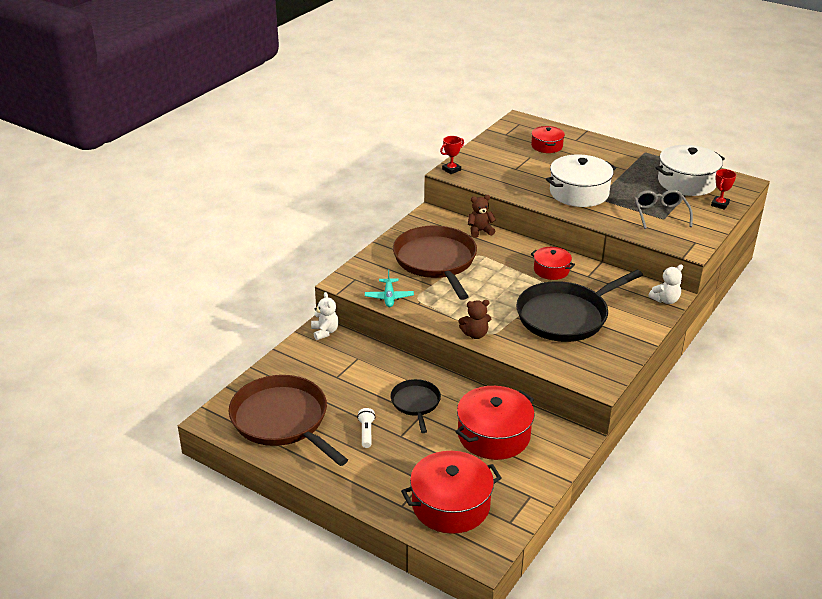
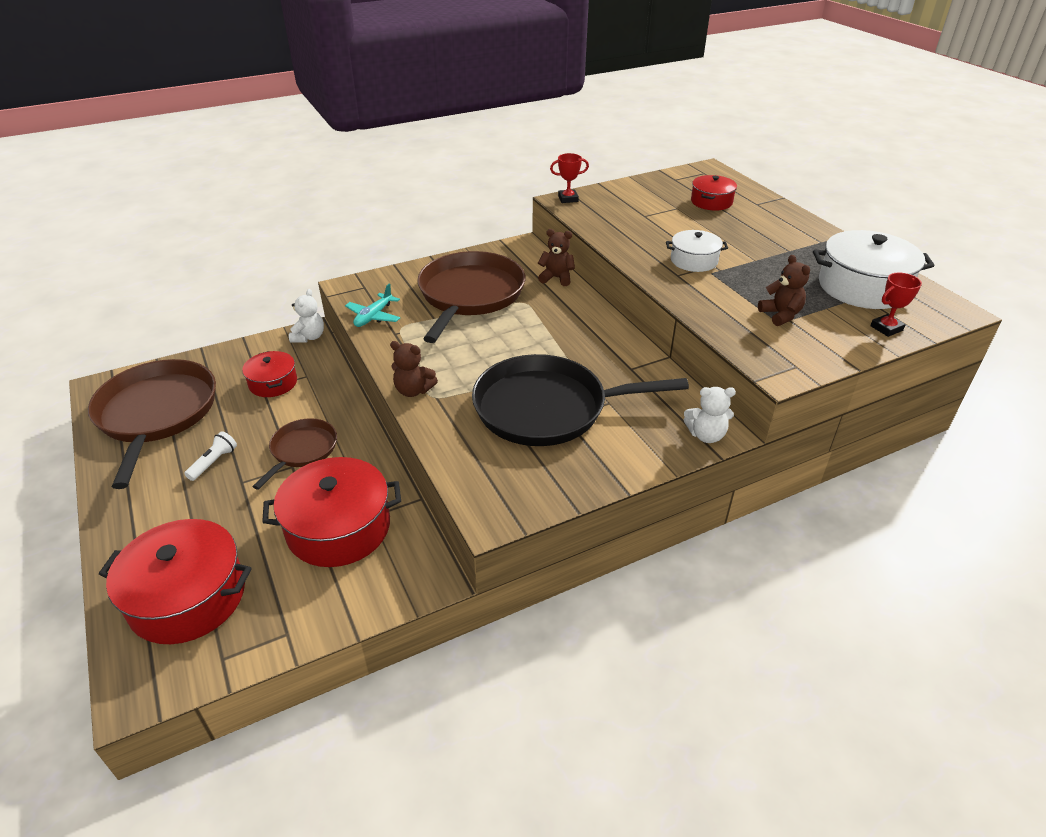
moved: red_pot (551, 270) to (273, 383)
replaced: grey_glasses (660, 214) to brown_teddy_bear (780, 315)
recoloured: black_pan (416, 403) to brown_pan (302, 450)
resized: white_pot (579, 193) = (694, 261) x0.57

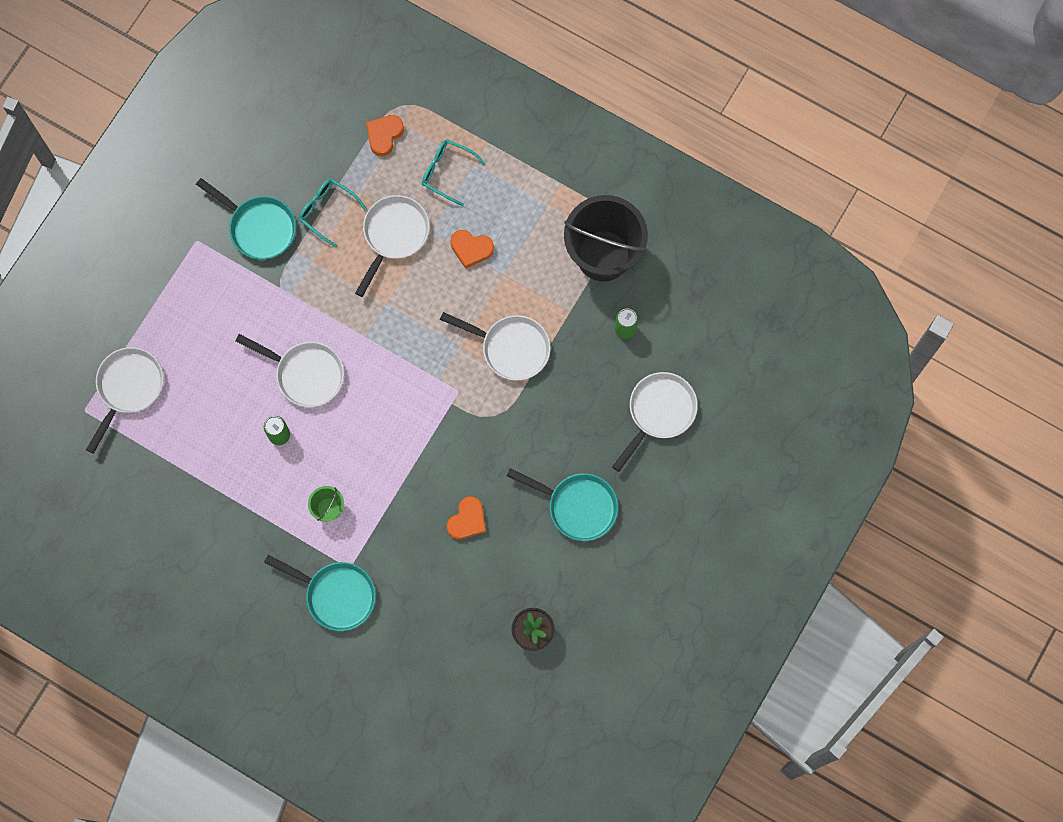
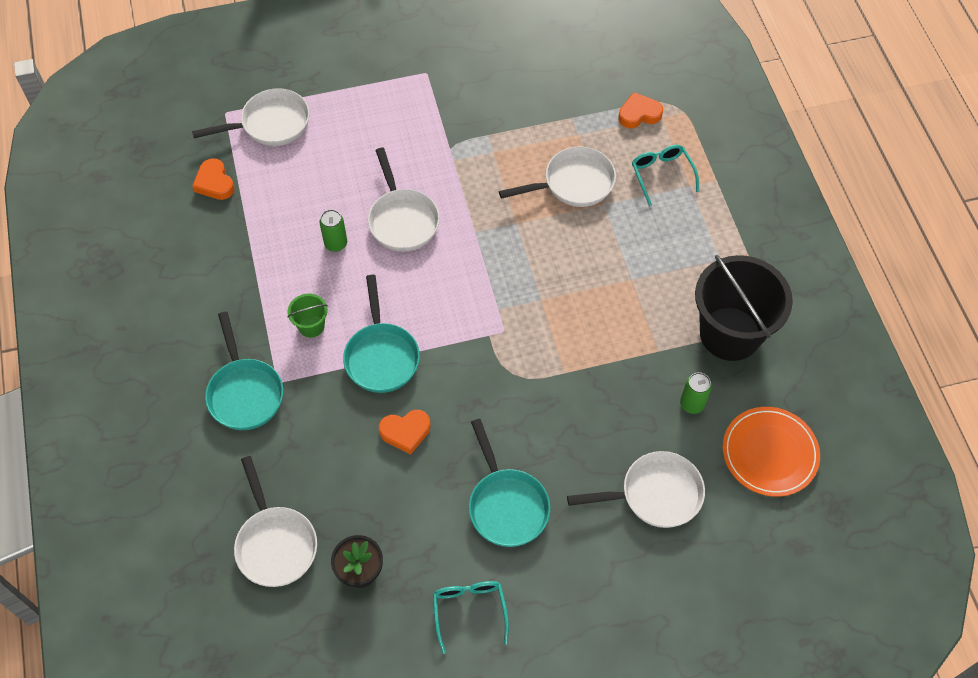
added: orange_plate (769, 453)
moved: turquoise_pan (259, 227) to (381, 356); turquoise_glasses (327, 211) to (469, 611); white_pan (511, 348) to (275, 544); orange_heart (471, 249) to (214, 183)

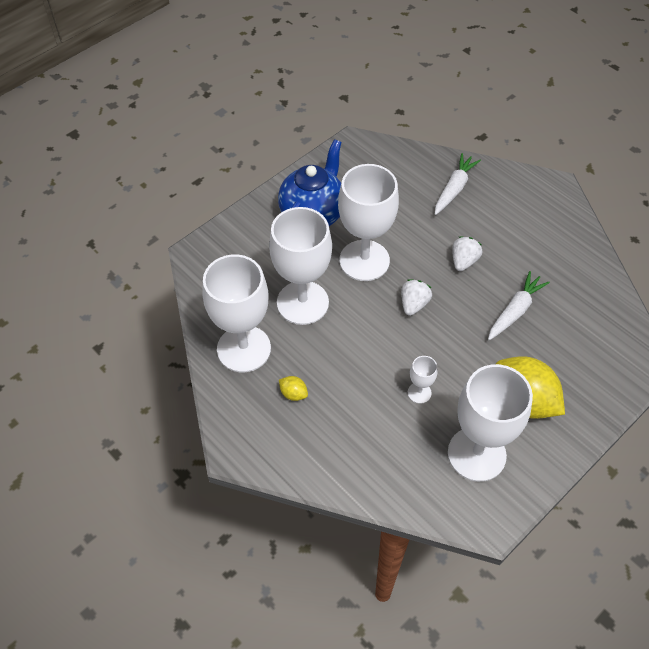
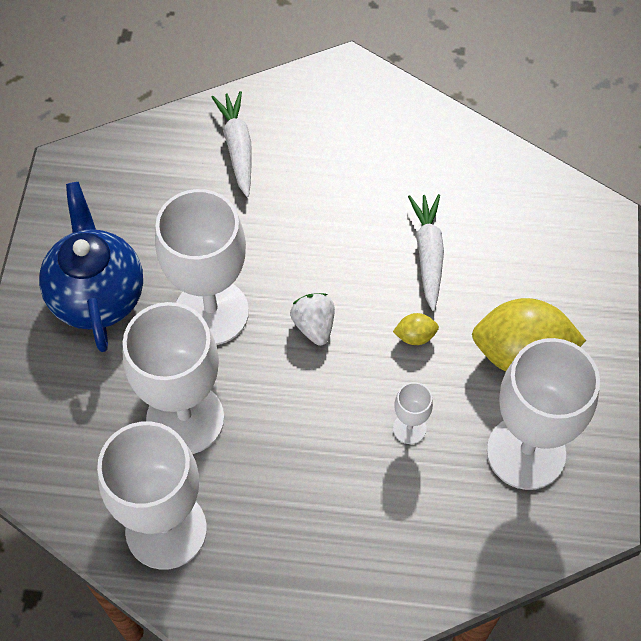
removed: white_strawberry (463, 261)
moved: yellow_lemon (293, 393) to (415, 336)

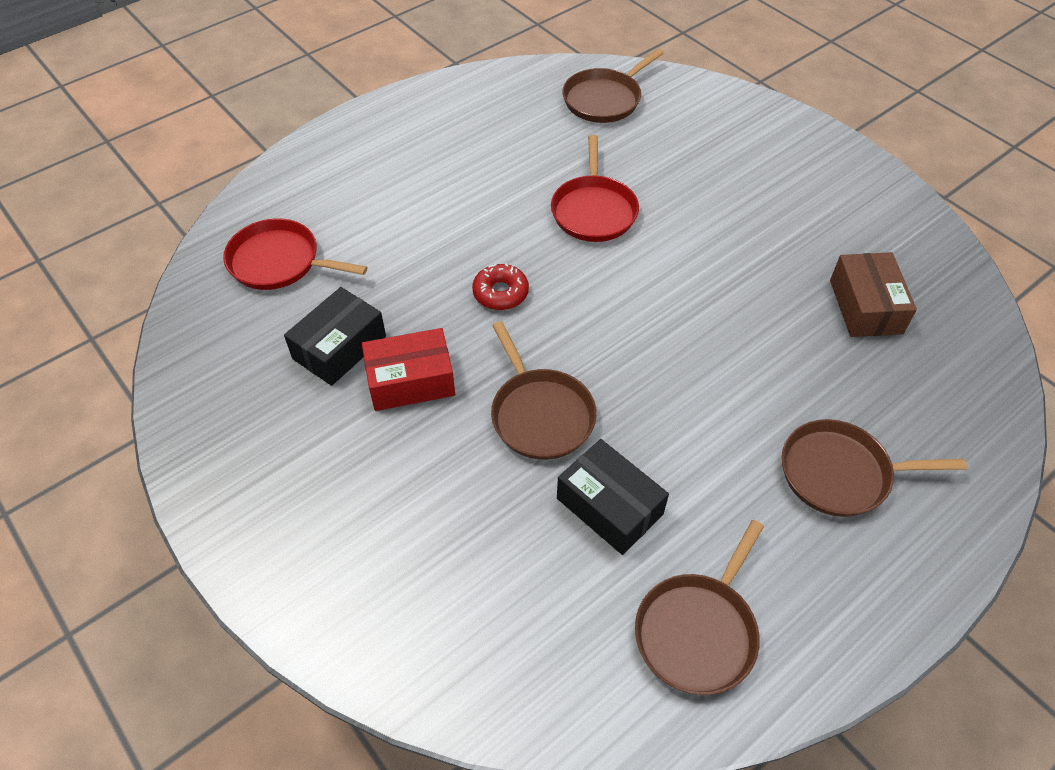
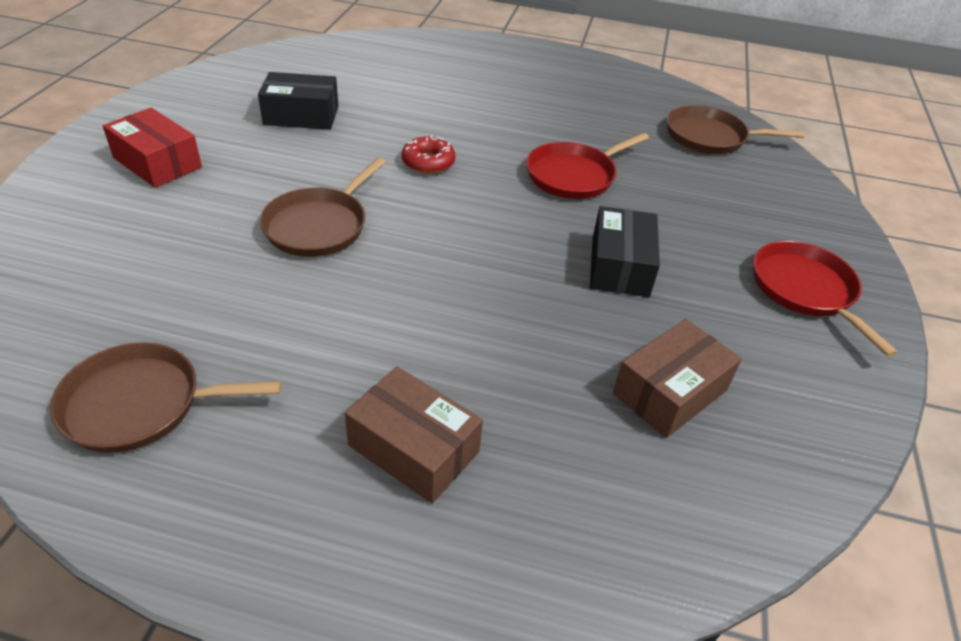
moved: red_pan (279, 262) to (805, 290); red_box (410, 381) to (157, 162); black_box (609, 506) to (619, 266)
replaced: brown_pan (840, 473) to brown_box (414, 448)

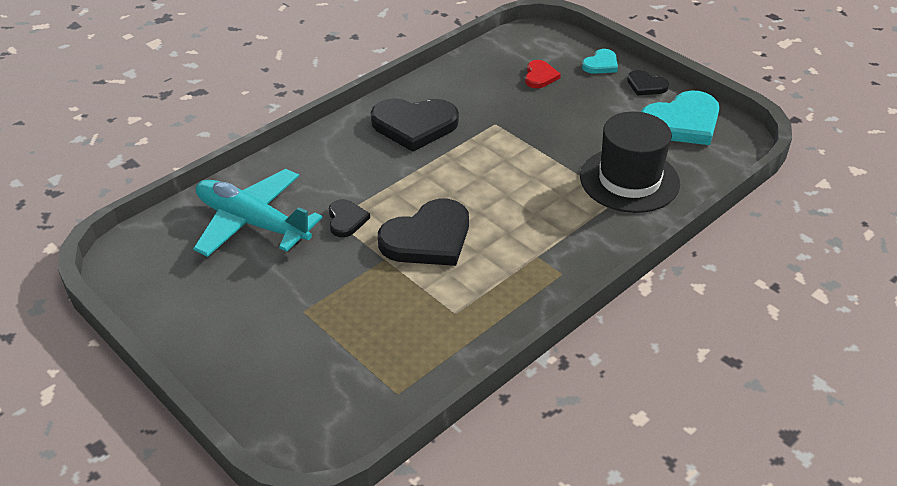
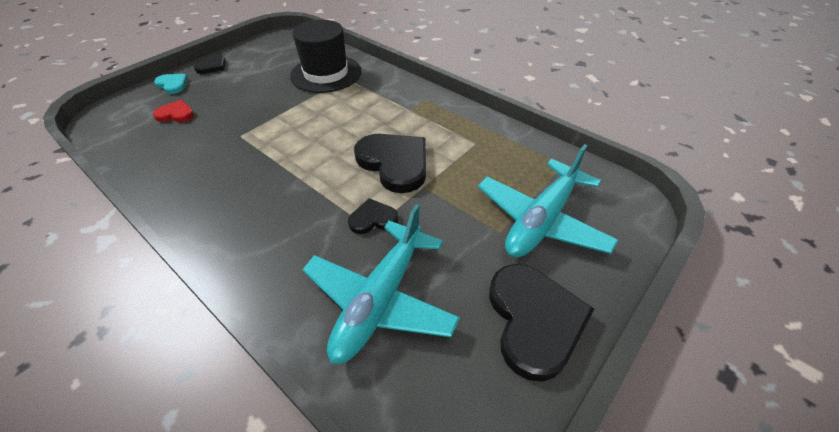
removed: turquoise_heart (682, 122)
added: turquoise_plane (541, 220)
moved: black_heart (414, 125) to (534, 320)

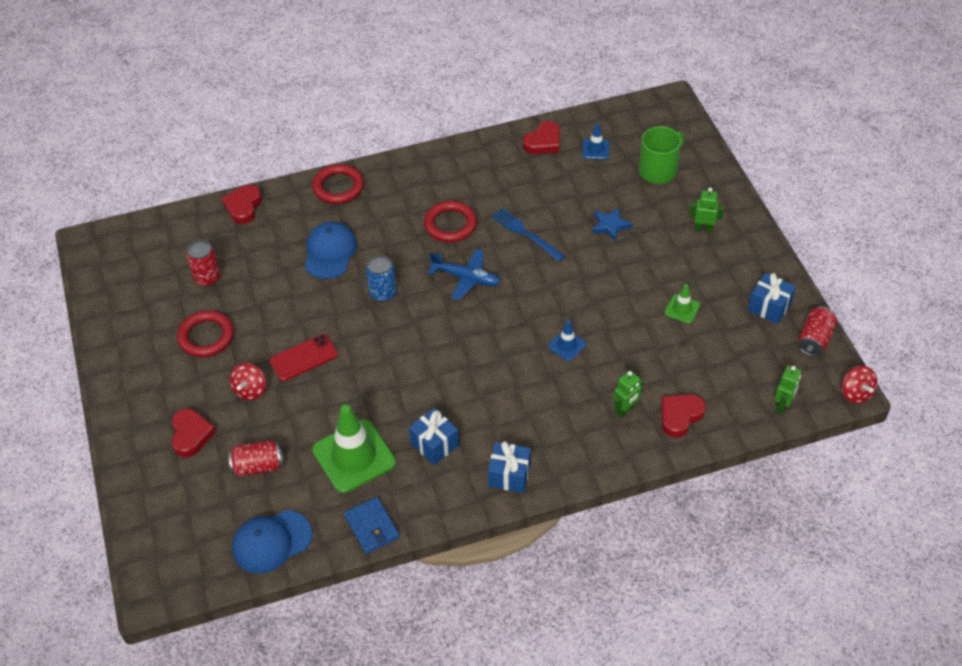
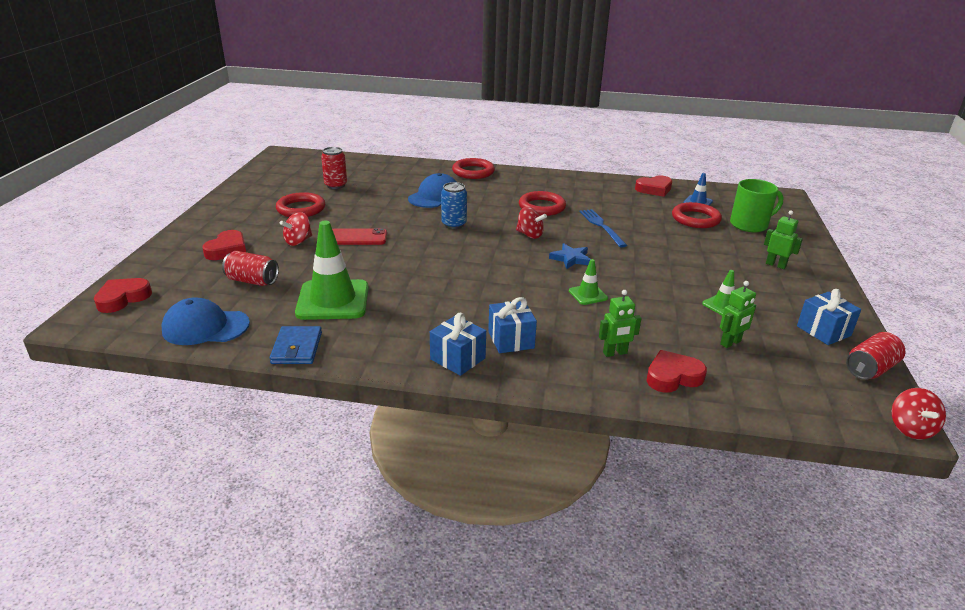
added: red_ring (695, 219)
moved: red_heart (243, 207) to (123, 298); blue_gift (434, 444) to (511, 340); blue_star (610, 225) to (571, 259); green_robot (783, 405) to (730, 343)
replaced: blue_plane (466, 278) to red_spinning_top (529, 235)
recoloured: blue_traffic_cone (567, 345) to green_traffic_cone (588, 295)

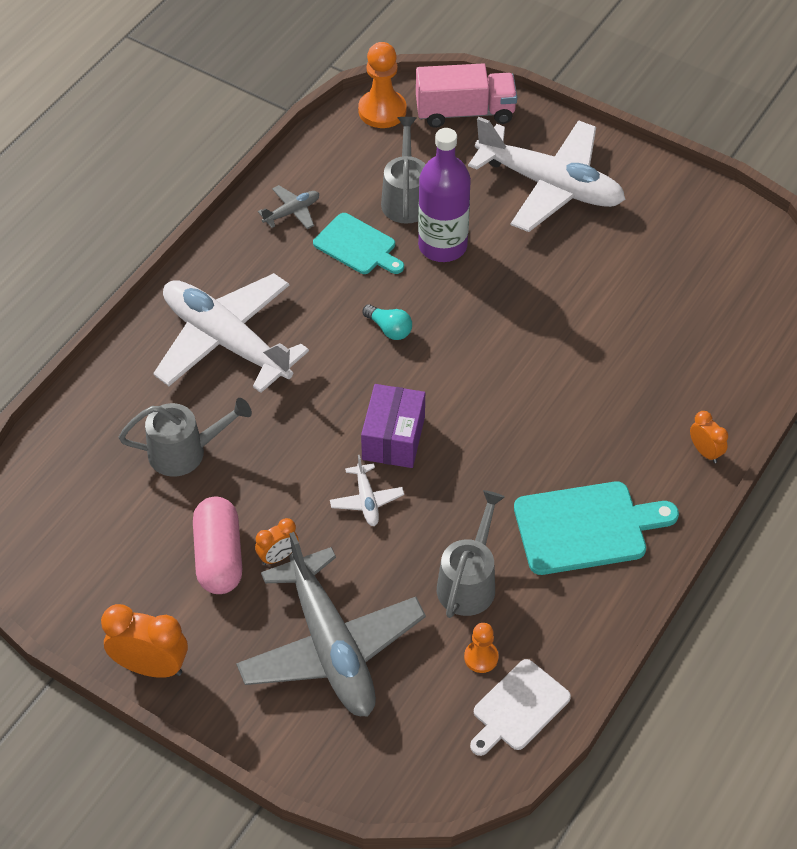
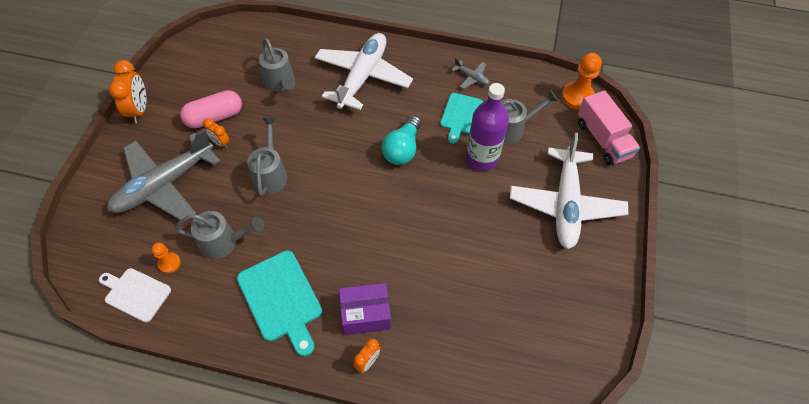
moved: purple_box (393, 438) to (366, 314)
replaced: white_plane (366, 500) to grey_watering_can (270, 173)
resized: turquoise_light_bulb (389, 329) = (402, 149) x1.69

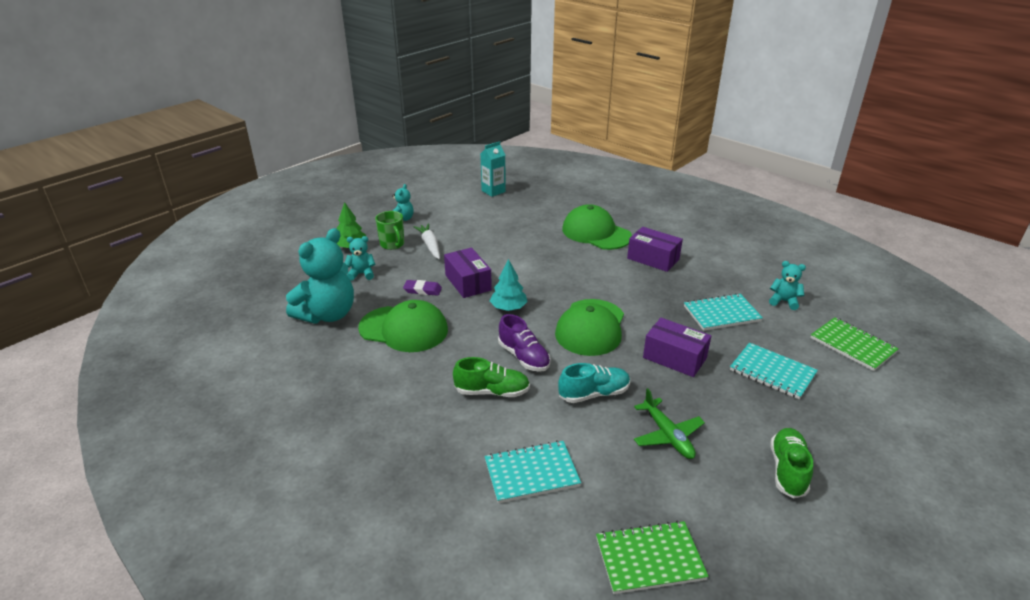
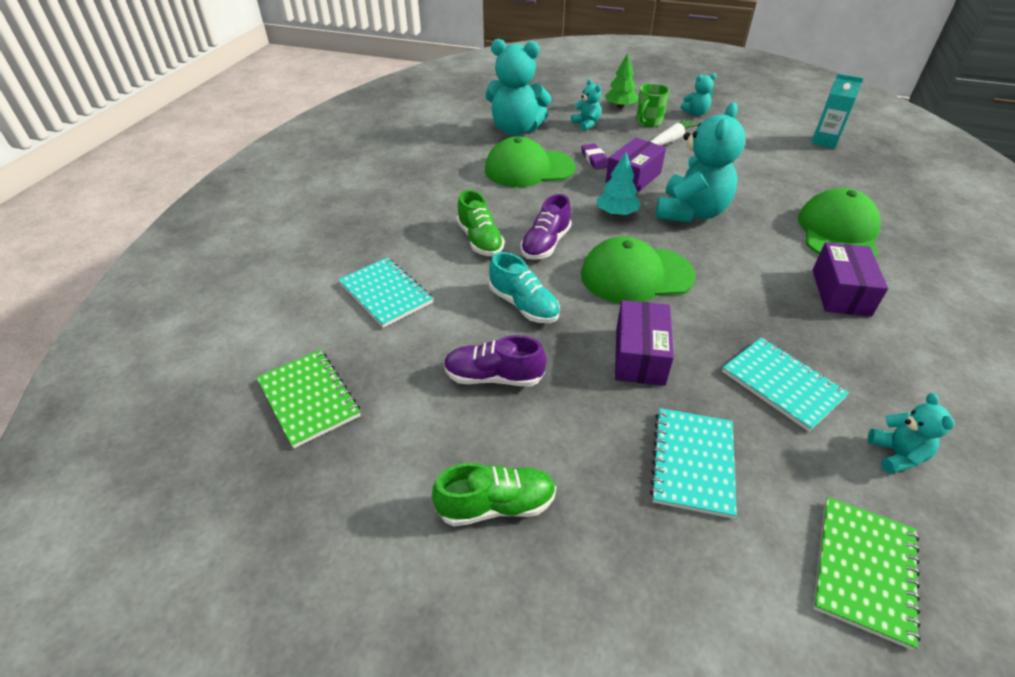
added: turquoise_teddy_bear (691, 212)
replaced: green_plane (667, 435) to purple_shoe (493, 377)
turned: green_cap (404, 329) = (529, 169) 90 degrees clockwise

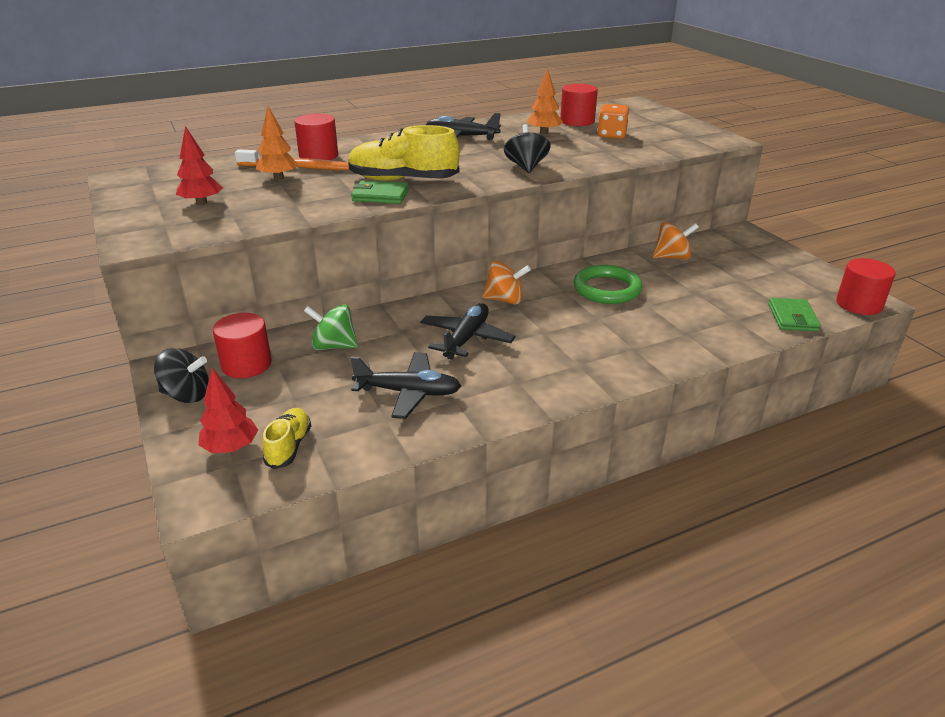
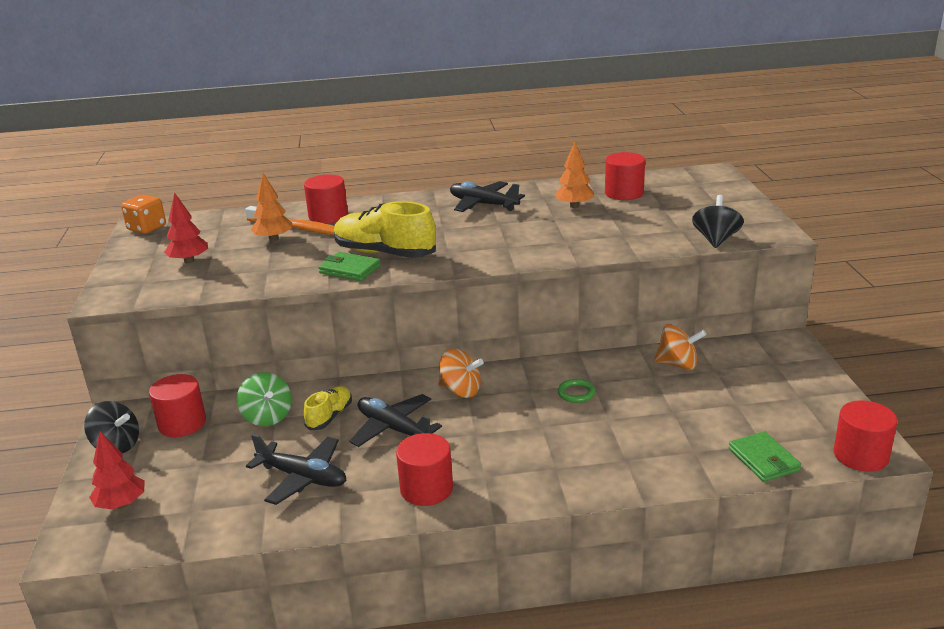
added: red_cylinder (426, 489)
moved: yellow_shoe (289, 447) to (329, 416); black_spinning_top (526, 167) to (716, 240); orange_dice (611, 135) to (147, 228)
turned: green_spinning_top (334, 346) = (267, 417) 150 degrees counterclockwise; black_plane (466, 339) = (393, 429) 90 degrees counterclockwise; green_wallet (792, 318) = (764, 460) 45 degrees counterclockwise
resized: green_ring (607, 289) = (576, 393) x0.50

